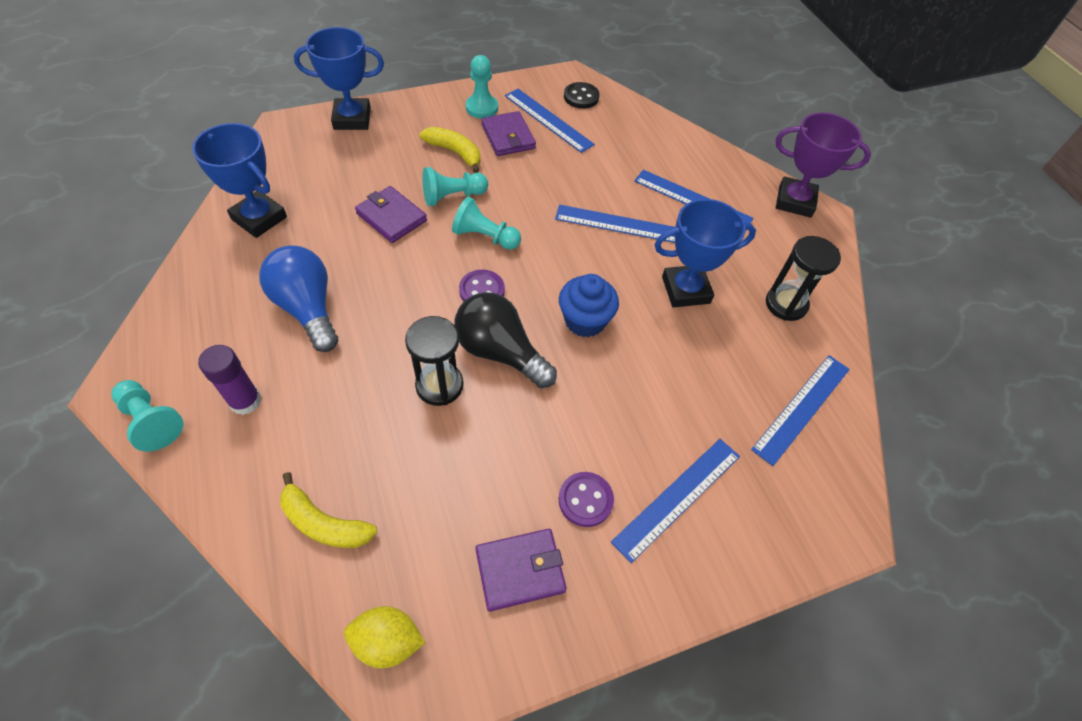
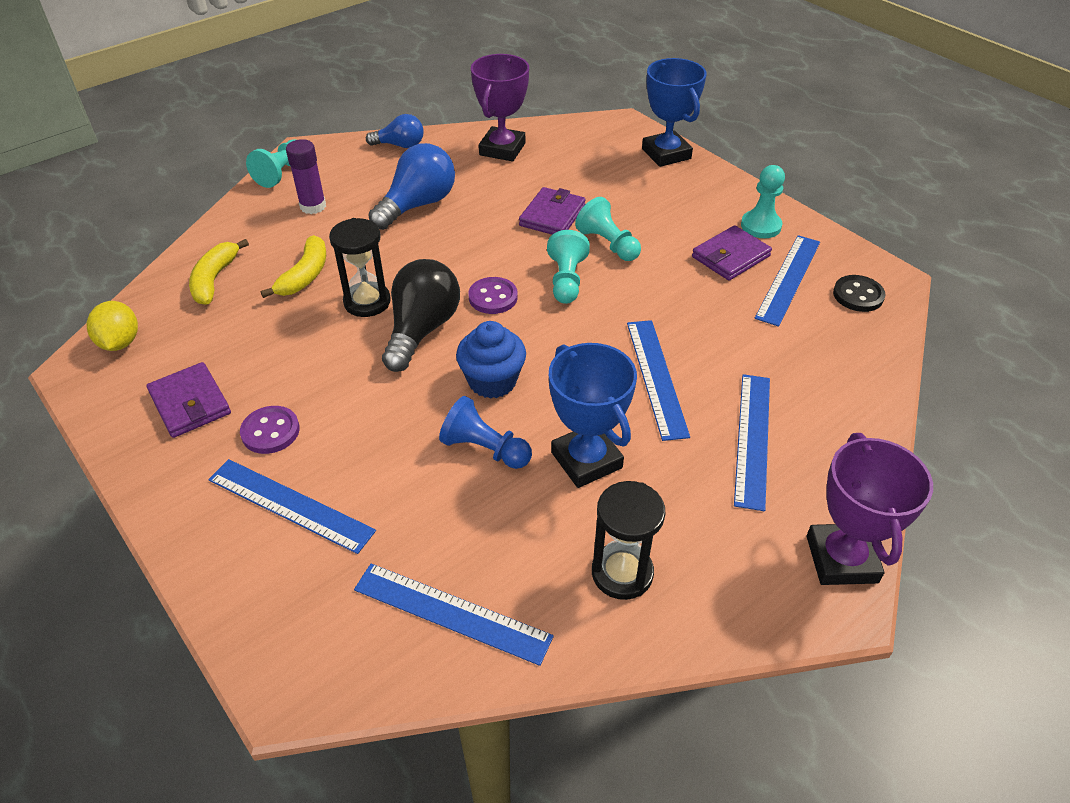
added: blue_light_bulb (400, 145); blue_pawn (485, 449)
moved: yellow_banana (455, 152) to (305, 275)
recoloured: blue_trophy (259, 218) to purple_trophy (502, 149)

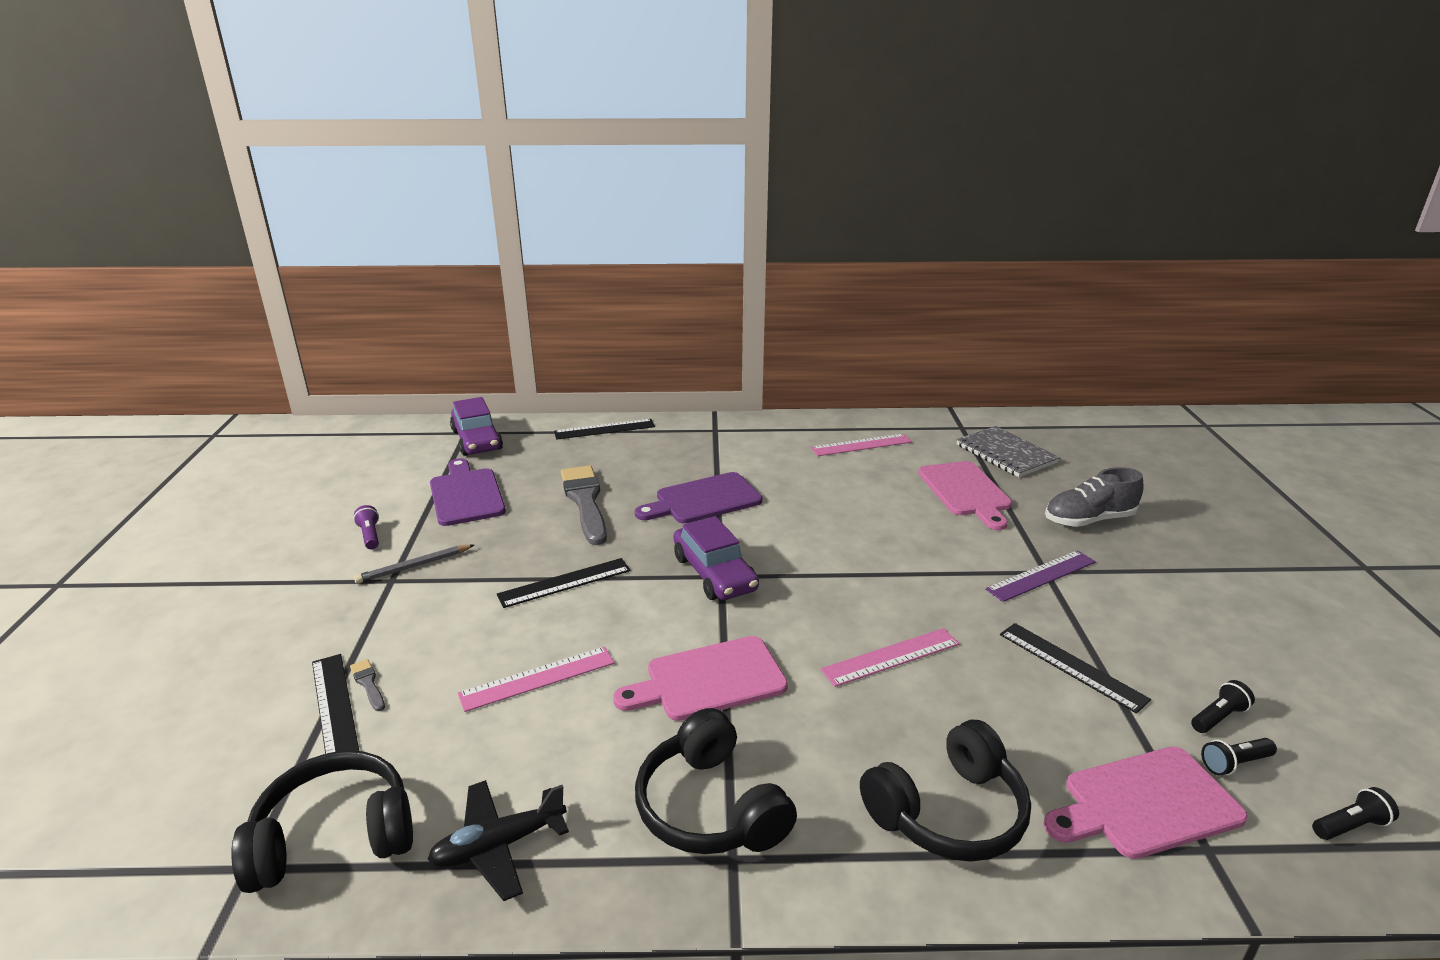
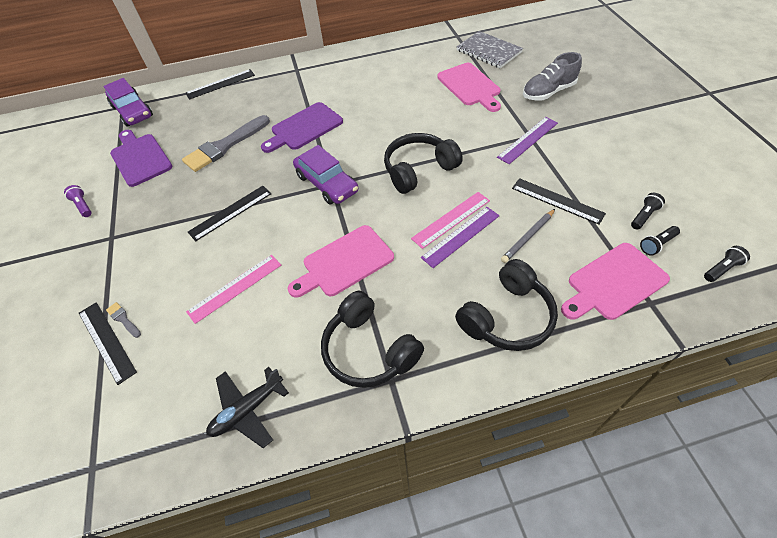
removed: pink_ruler (861, 445)
added: purple_ruler (461, 236)
moved: black_headphones (334, 837) to (419, 170); grey_pencil (414, 566) to (528, 237)
turned: grey_brush (585, 501) = (225, 146) 105 degrees counterclockwise

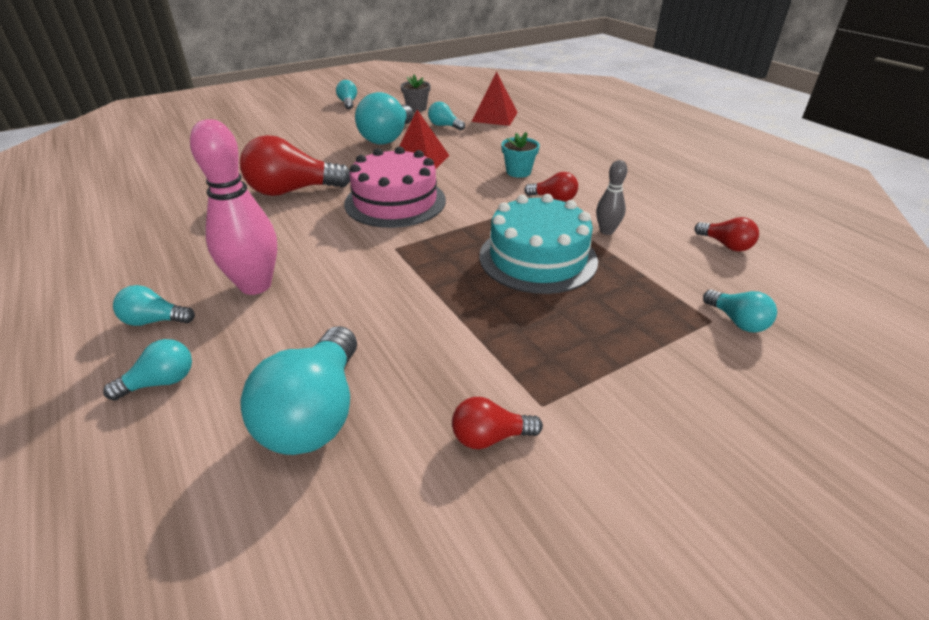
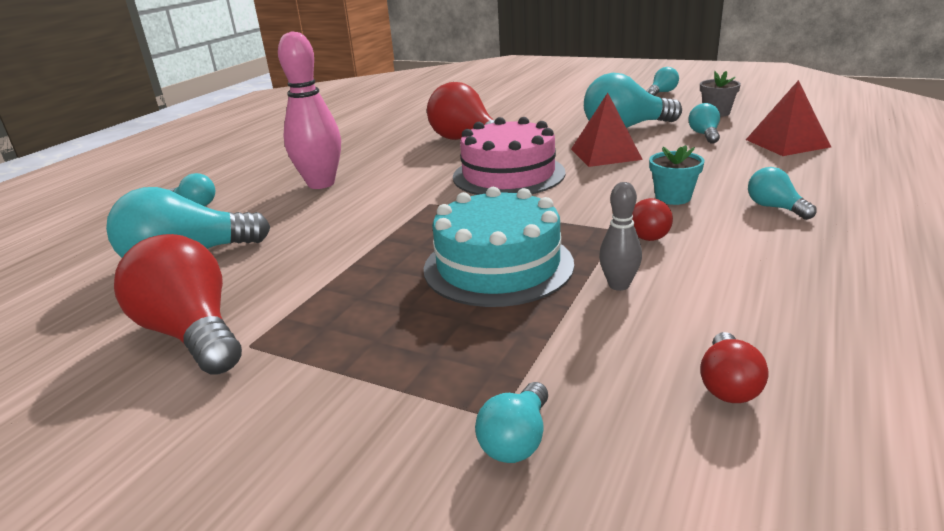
moved: turquoise_light_bulb (155, 321) to (775, 208)
resized: red_light_bulb (490, 437) = (192, 333) x1.98

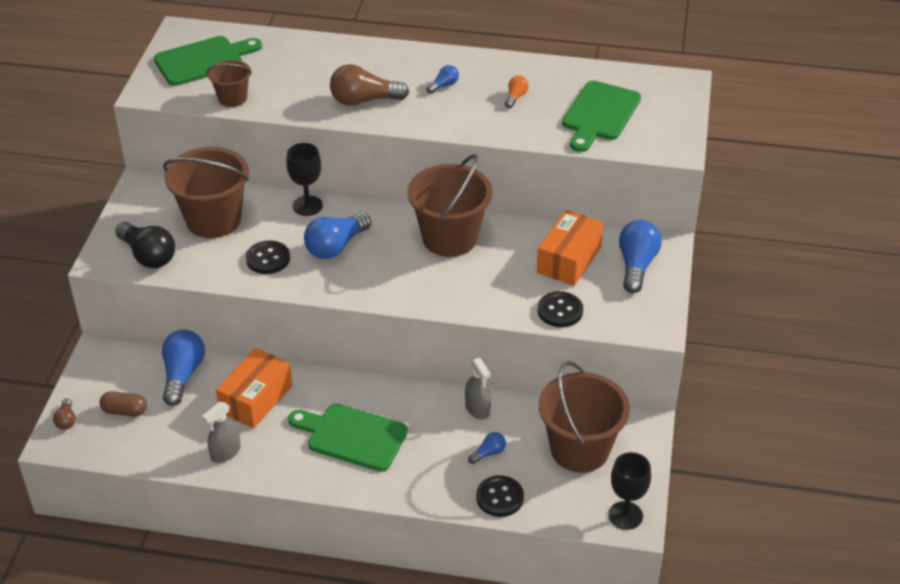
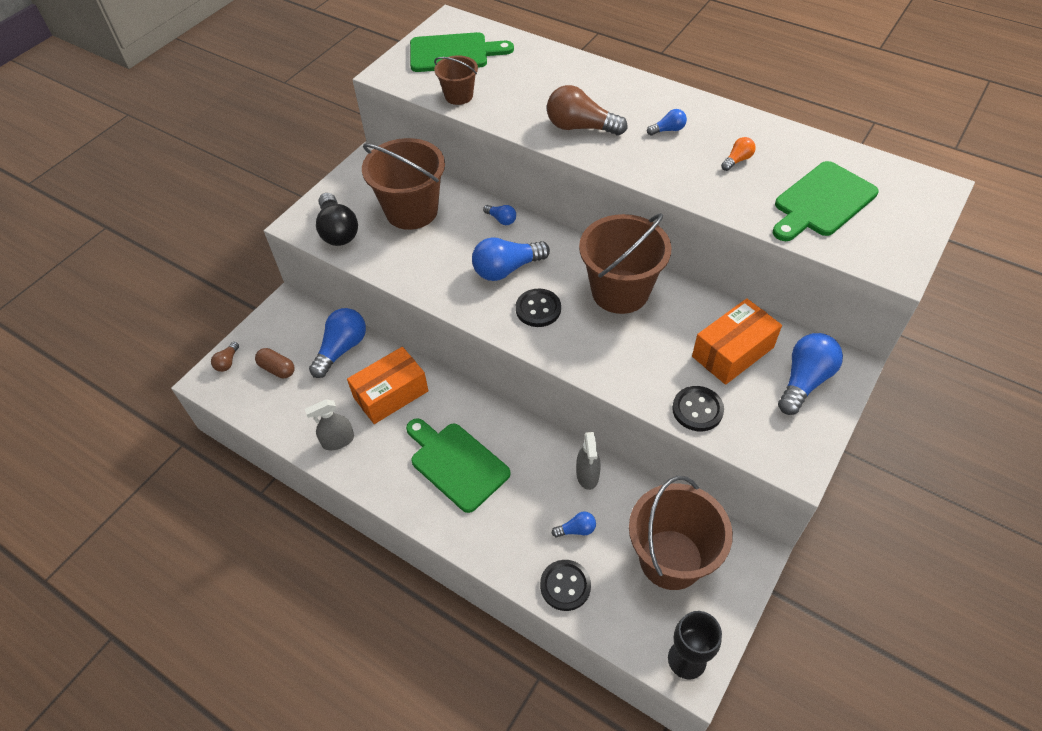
moved: black_button (268, 259) to (538, 309)
replaced: black_goblet (307, 206) to blue_light_bulb (501, 219)

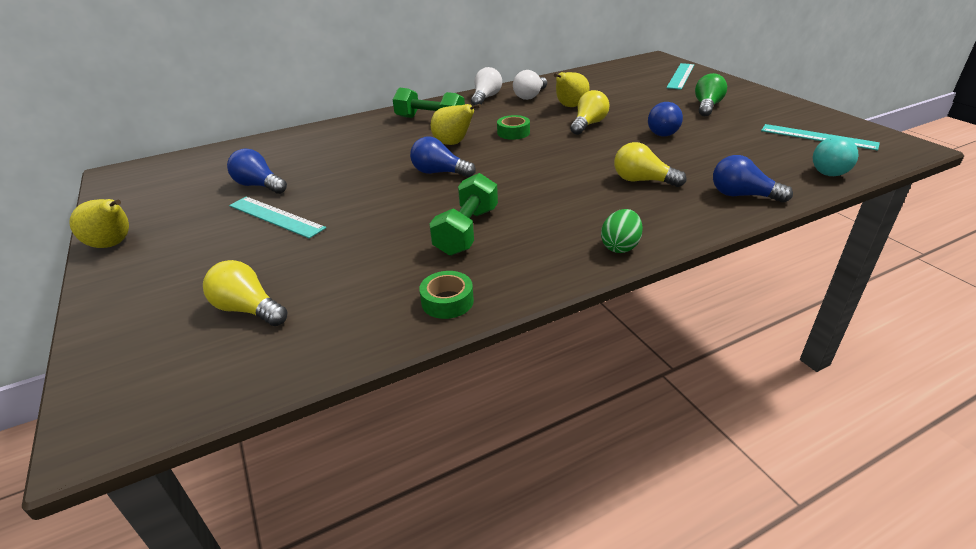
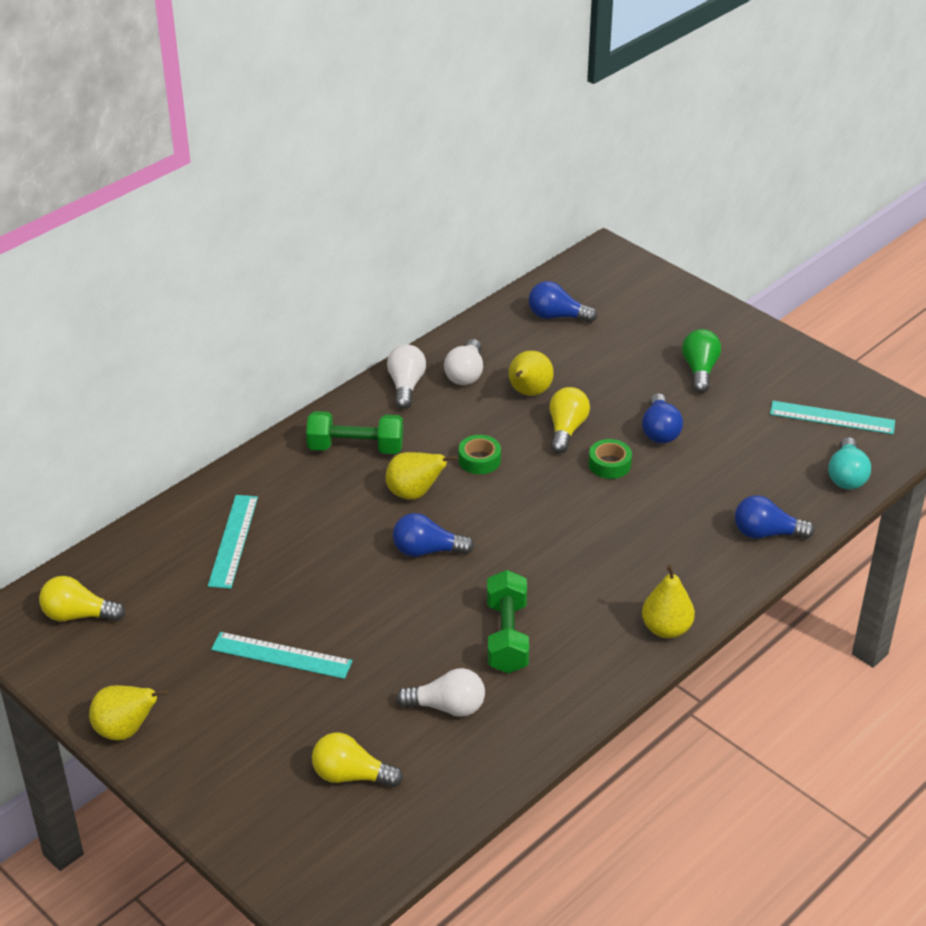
added: white_light_bulb (447, 707)
moved: blue_light_bulb (259, 185) to (557, 316); green_tape (447, 301) to (609, 464); yellow_light_bulb (642, 181) to (78, 615); turquoise_ruler (681, 76) to (233, 541)
replaced: green_egg (620, 247) to yellow_pear (666, 629)

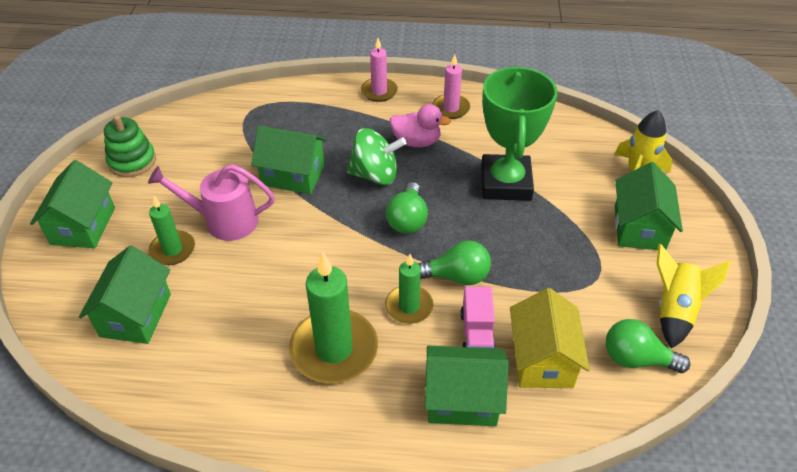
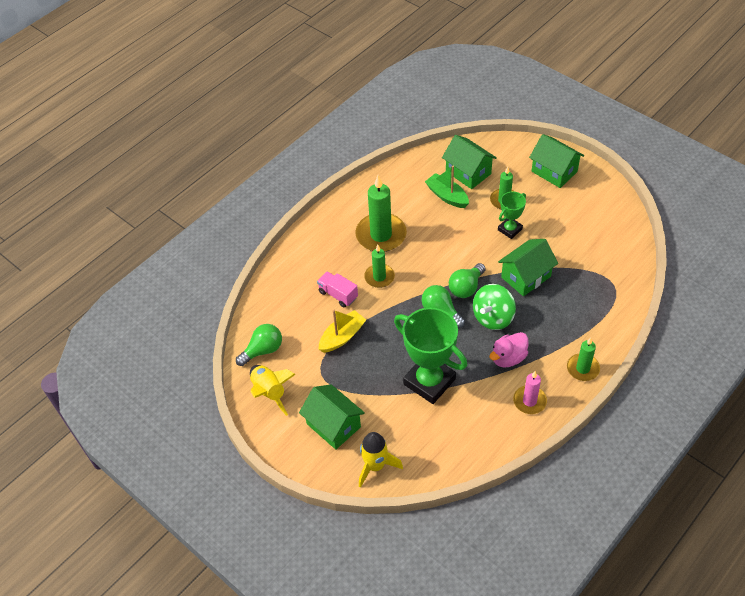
removed: green_stacking_toy (132, 161); green_house (462, 399); yellow_house (542, 359)
added: yellow_boat (342, 337); green_boat (447, 196)
moved: green_light_bulb (456, 276) to (466, 287)
replaced: pink_watering_can (224, 221) to green_trophy (510, 229)
recoloured: pink_candle (379, 91) to green_candle (582, 368)

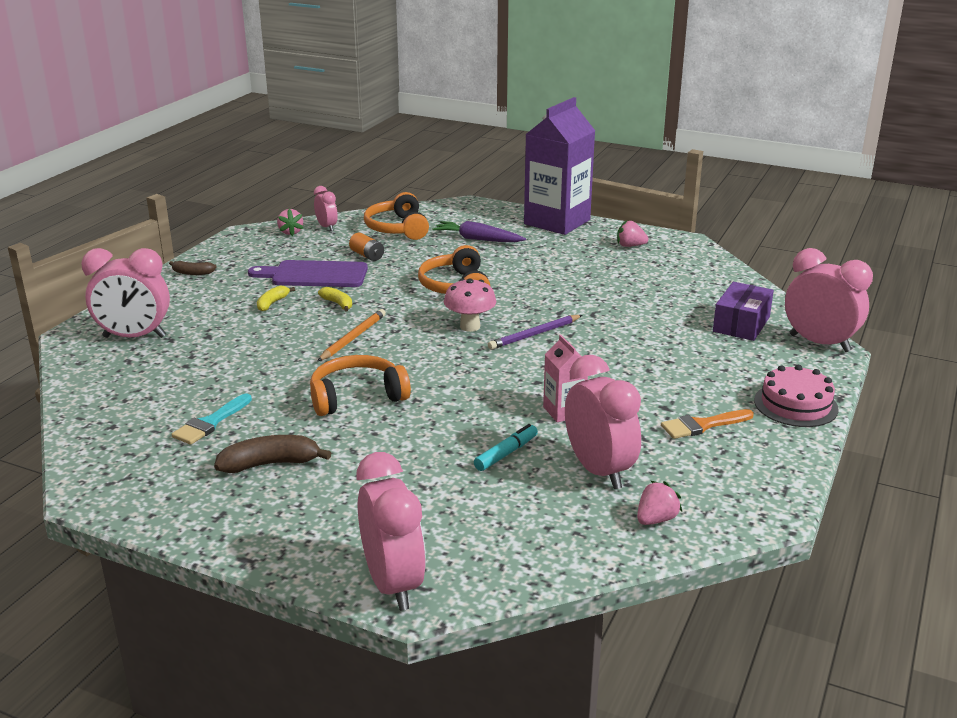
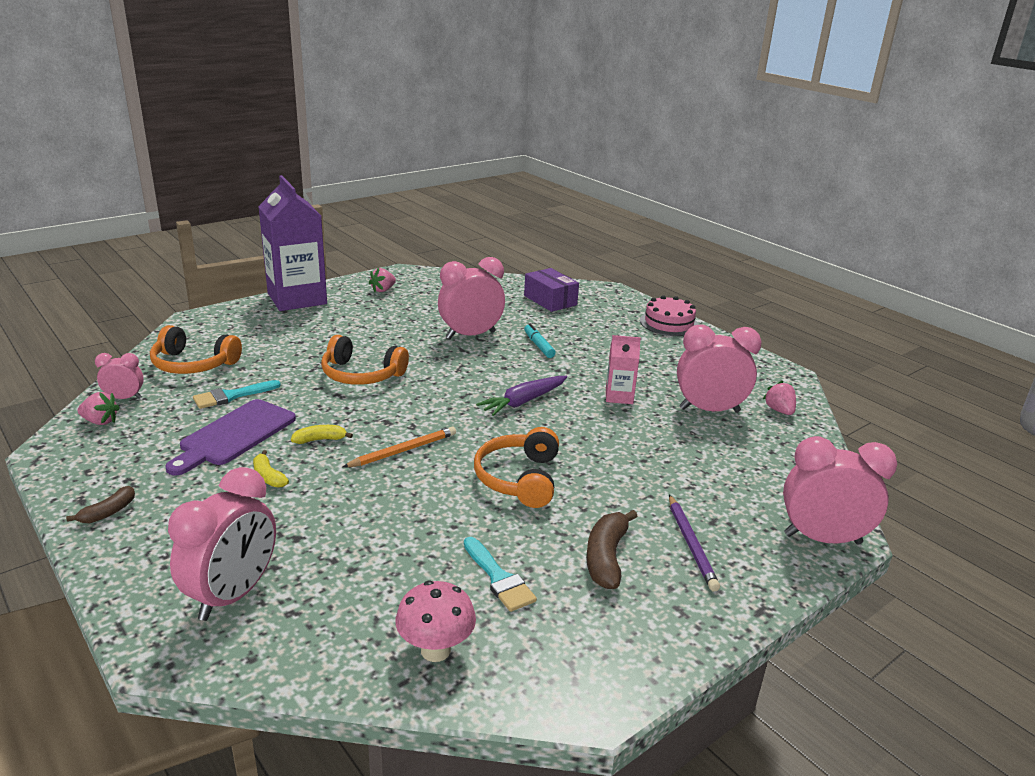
removed: orange_brush (702, 425)
moved: purple_carrot (477, 239) to (523, 402); pink_mushroom (470, 326) to (435, 650); turquoise_marker (506, 454) to (538, 346); purple_pencil (534, 334) to (691, 544); pink_clock (819, 343) to (470, 335)
replaced: orange_battery (367, 255) to turquoise_brush (232, 396)
turned: orange_pencil (353, 338) = (403, 450) 90 degrees clockwise

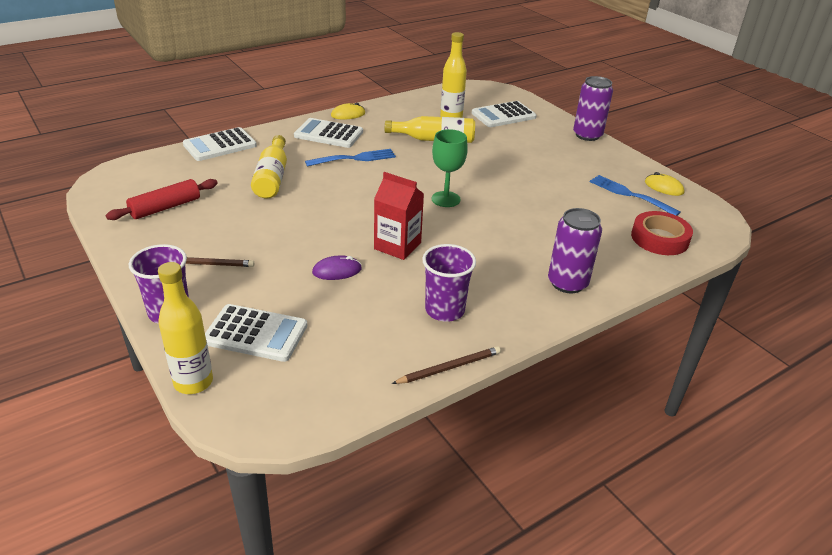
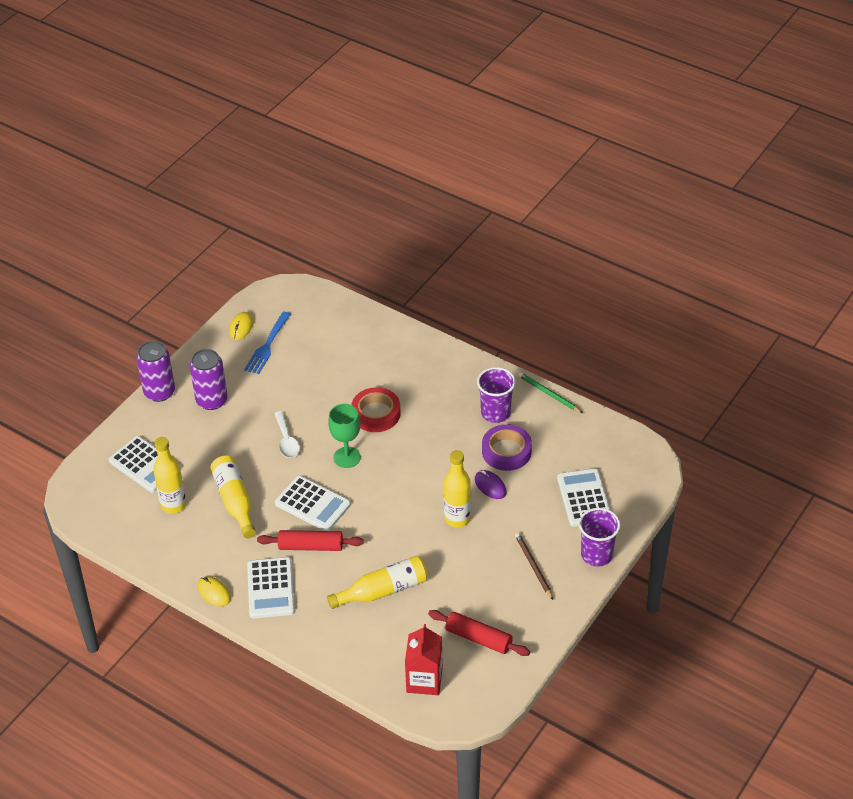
added: white_spoon (287, 441); purple_tape (506, 451)
moved: yellow_bottle (193, 382) to (457, 518); white_calculator (220, 145) to (312, 504); red_carton (397, 246) to (424, 680); purple_can (567, 283) to (211, 400); red_tape (659, 238) to (376, 414)
replaced: blue_fork (354, 158) to red_rolling_pin (310, 546)
recoloured: brown_pencil (449, 367) to green_pencil (549, 394)

